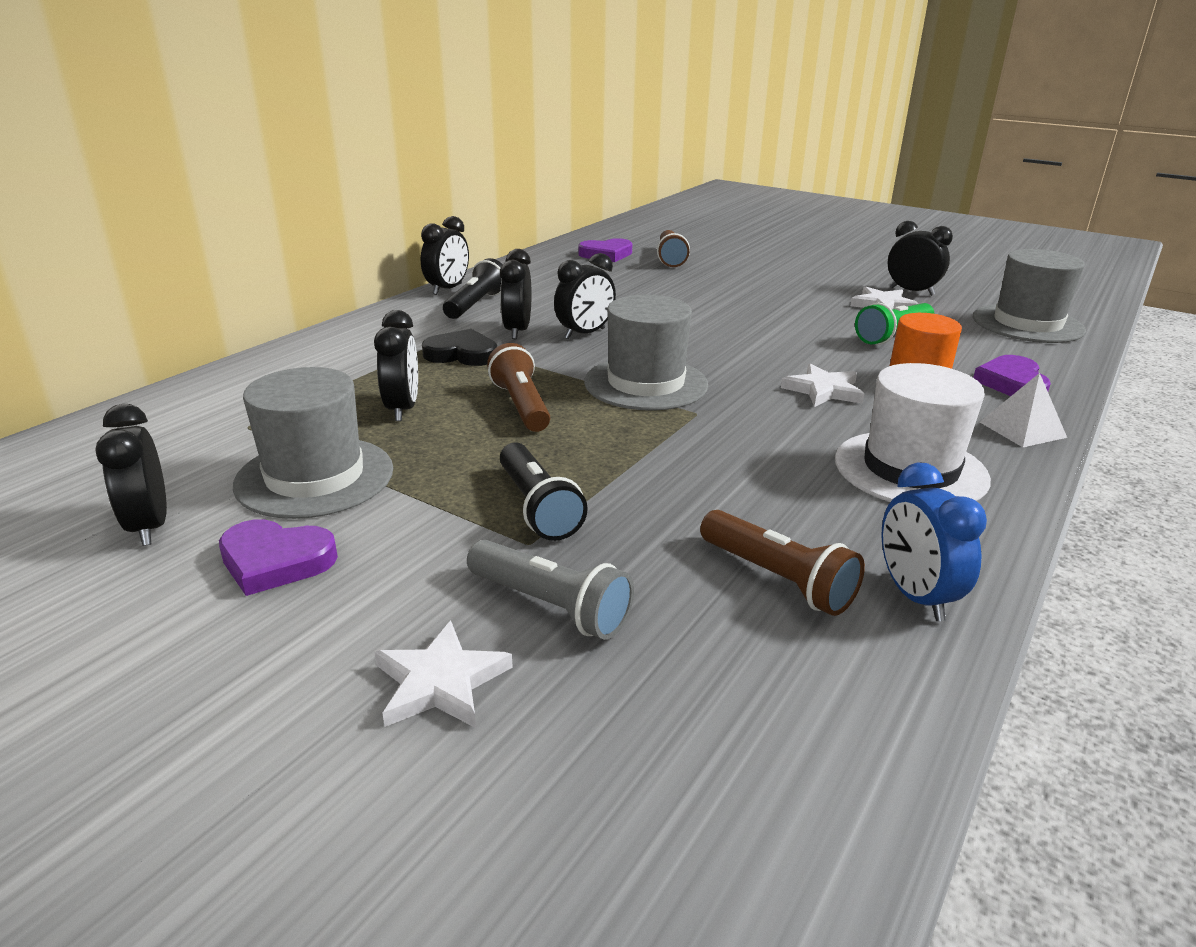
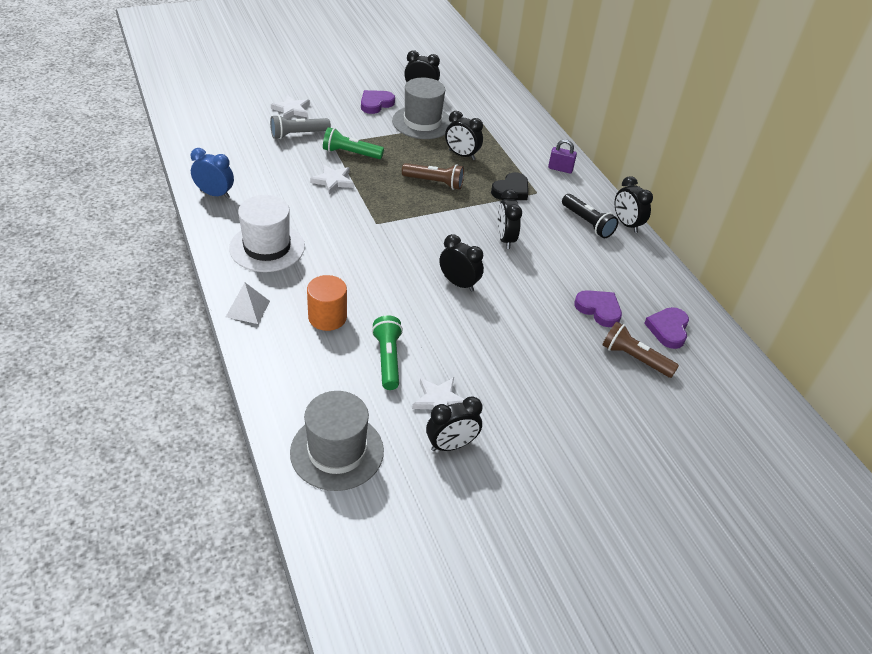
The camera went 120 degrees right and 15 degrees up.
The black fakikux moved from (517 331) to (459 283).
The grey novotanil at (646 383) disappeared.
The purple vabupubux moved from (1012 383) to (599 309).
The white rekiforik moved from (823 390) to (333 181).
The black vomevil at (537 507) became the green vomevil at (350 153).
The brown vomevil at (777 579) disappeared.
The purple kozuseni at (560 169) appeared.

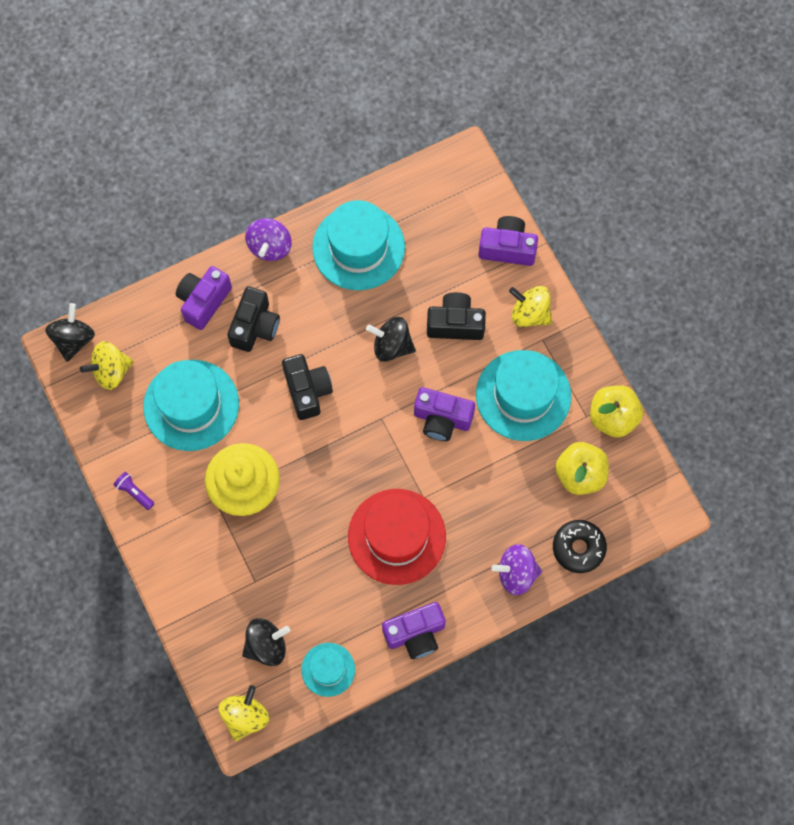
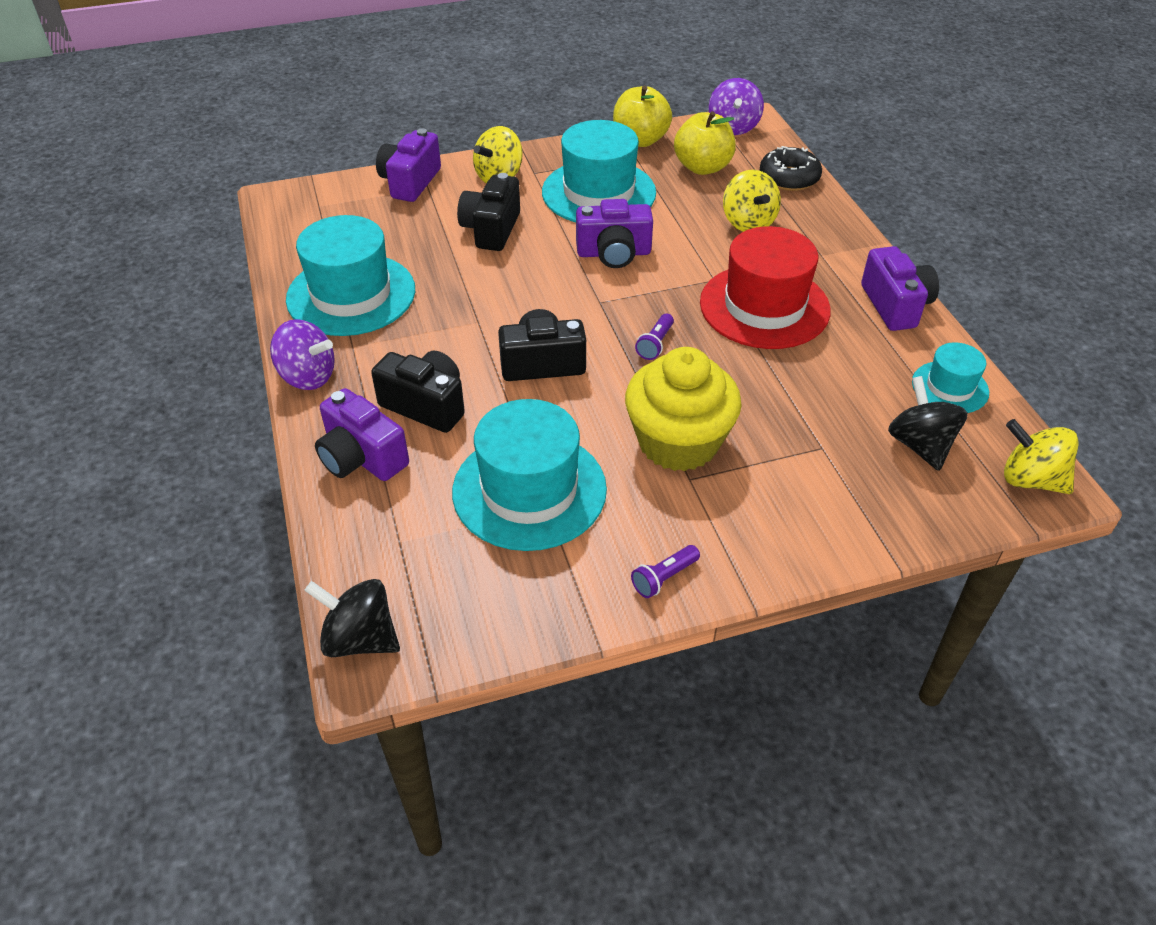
The camera went 80 degrees left and 25 degrees down.
The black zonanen at (391 346) disappeared.
The yellow zonanen moved from (111 371) to (748 222).
The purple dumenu at (442 419) turned 60 degrees clockwise.
The purple zonanen moved from (516 573) to (733 127).
The purple vomevil at (655 344) appeared.

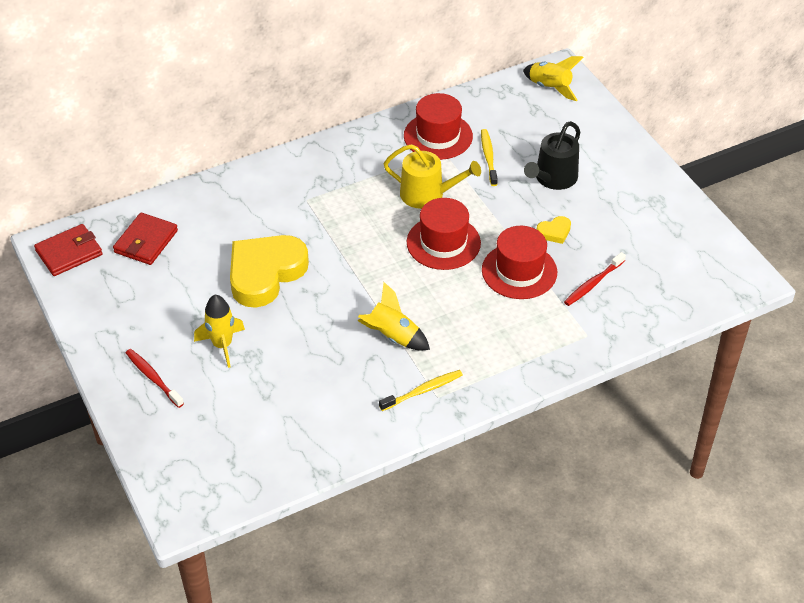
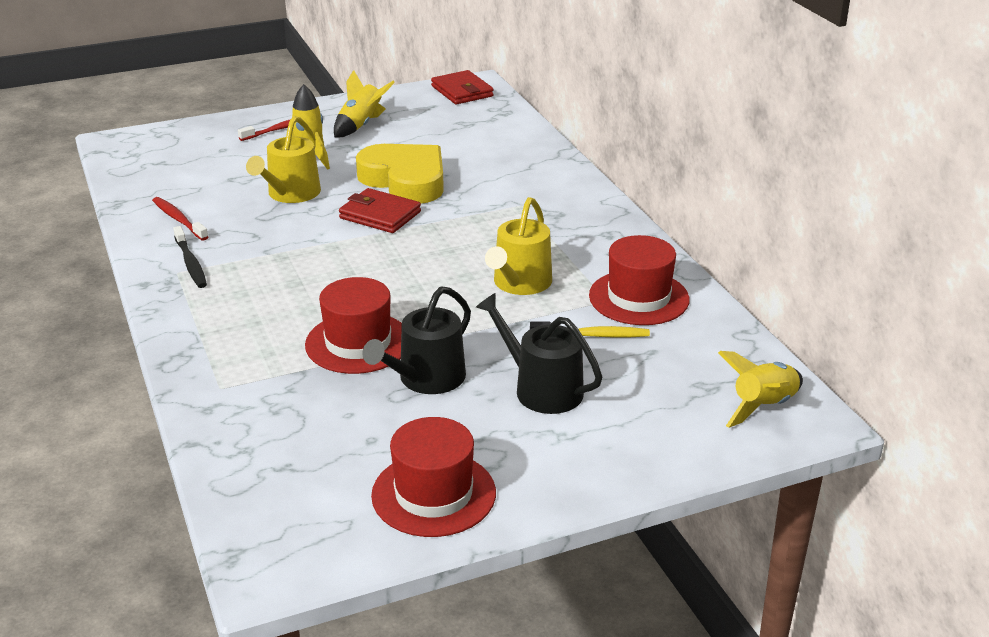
The camera went 95 degrees right and 15 degrees down.
The red novotanil moved from (443 243) to (433 494).
The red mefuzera moved from (146 241) to (380 215).
The yellow vabupubux at (554 232) was replaced by the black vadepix at (426 379).
The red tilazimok moved from (593 283) to (178 219).
The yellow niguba moved from (393 336) to (361 125).
The yellow tilazimok at (423 391) became the black tilazimok at (190 263).
The yellow vadepix at (290 194) appeared.

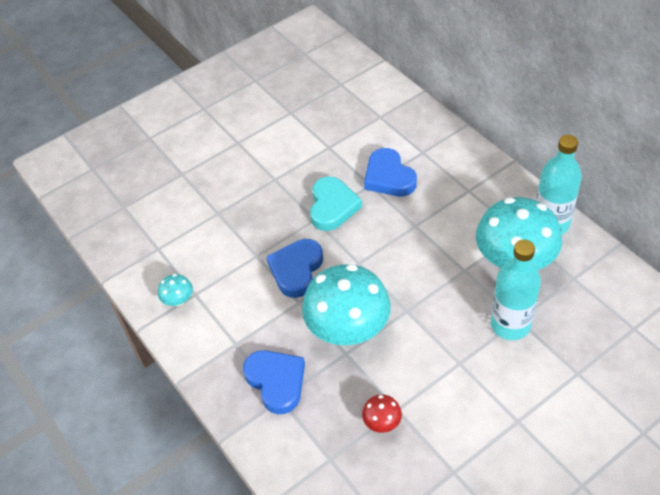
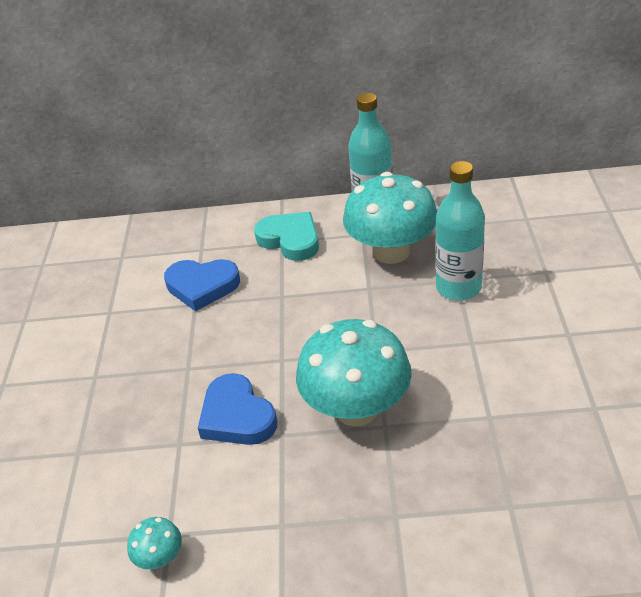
The camera went 55 degrees left and 10 degrees down.
The turquoise vabupubux moved from (332 206) to (290 240).
The blue vabupubux at (276 382) disappeared.
The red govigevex at (382 422) disappeared.

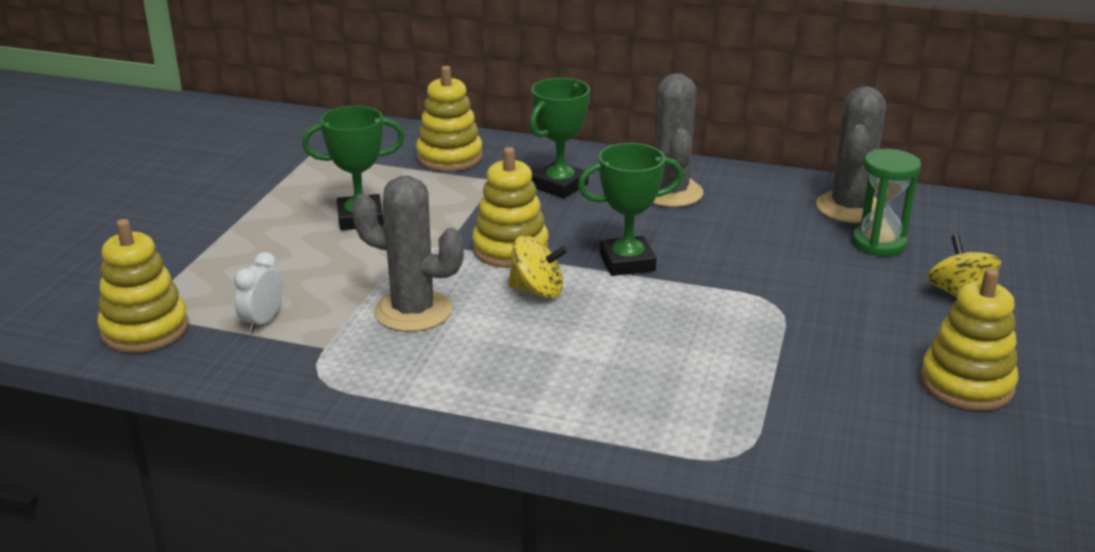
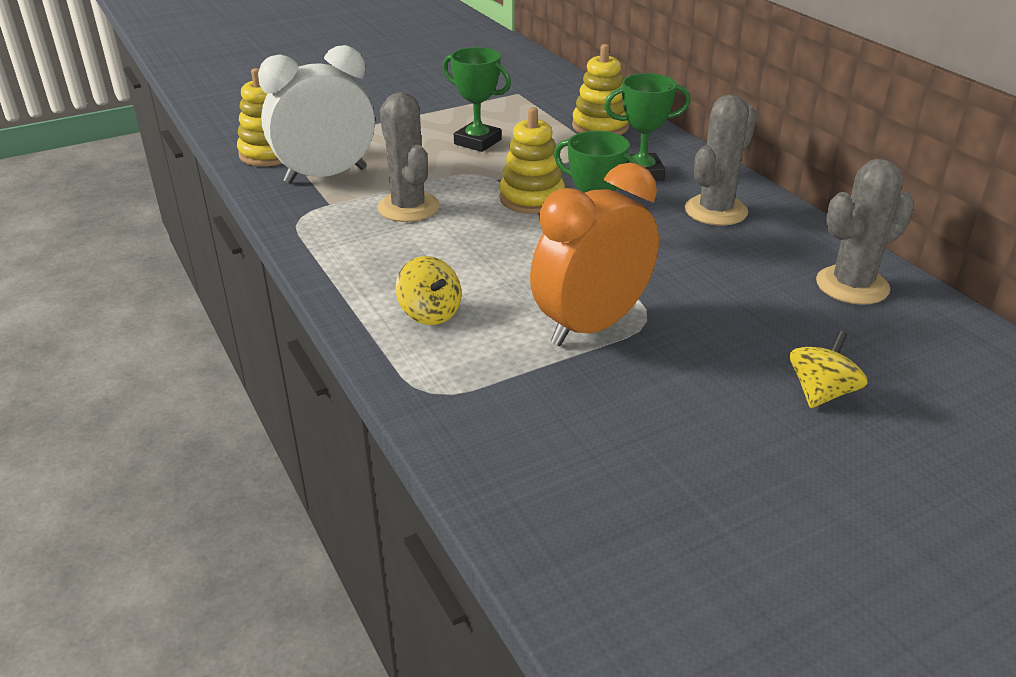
The camera went 45 degrees right and 5 degrees up.
The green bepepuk at (878 243) disappeared.
The yellow zonanen moved from (537 291) to (430 313).
The white fakikux at (262 321) changed to 2.43 times the size.
The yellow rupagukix at (966 384) disappeared.
The orange fakikux at (591 326) appeared.

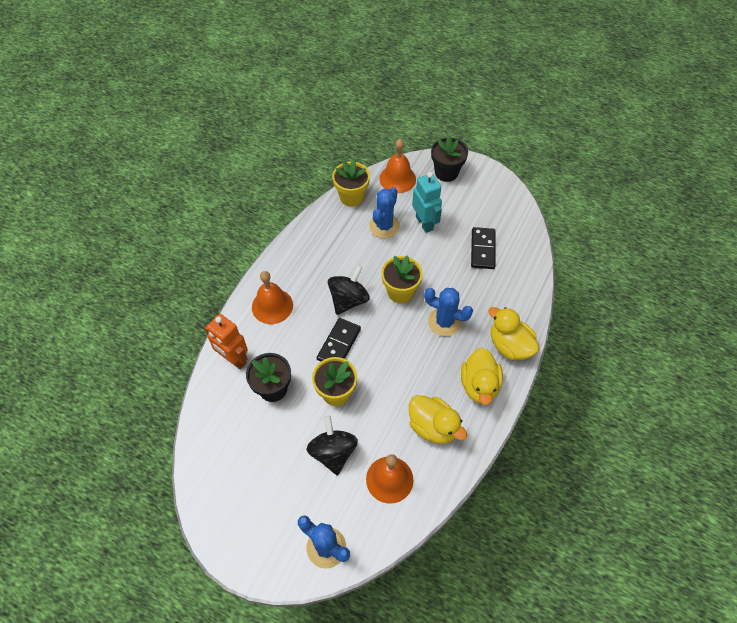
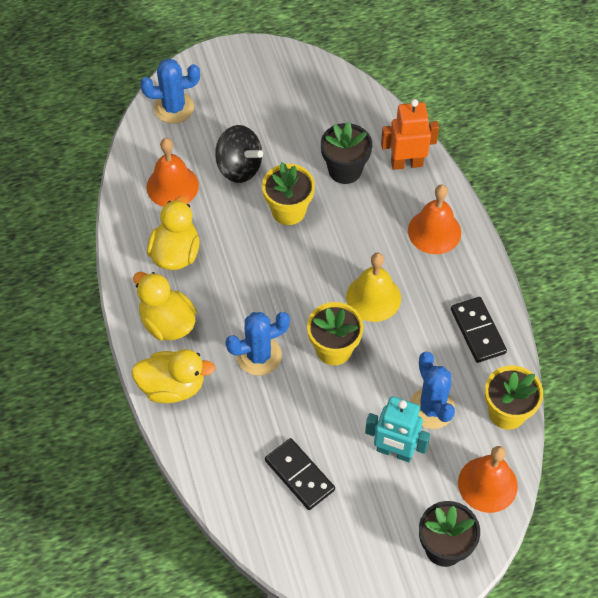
The camera went 135 degrees right and 0 degrees up.
The black zonanen at (348 300) was replaced by the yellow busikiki at (373 297).
The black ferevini moved from (339 344) to (478 331).
The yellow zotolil at (433 426) turned 105 degrees clockwise.

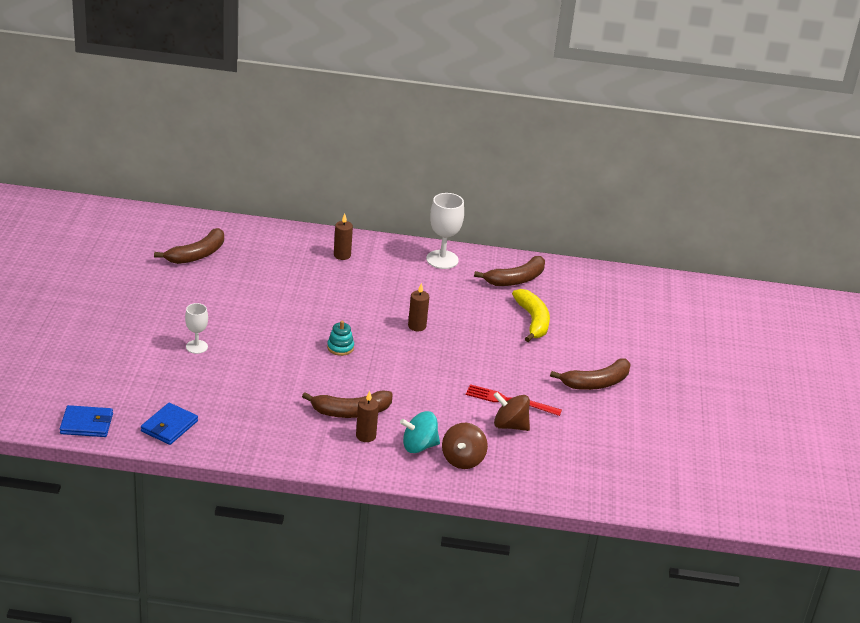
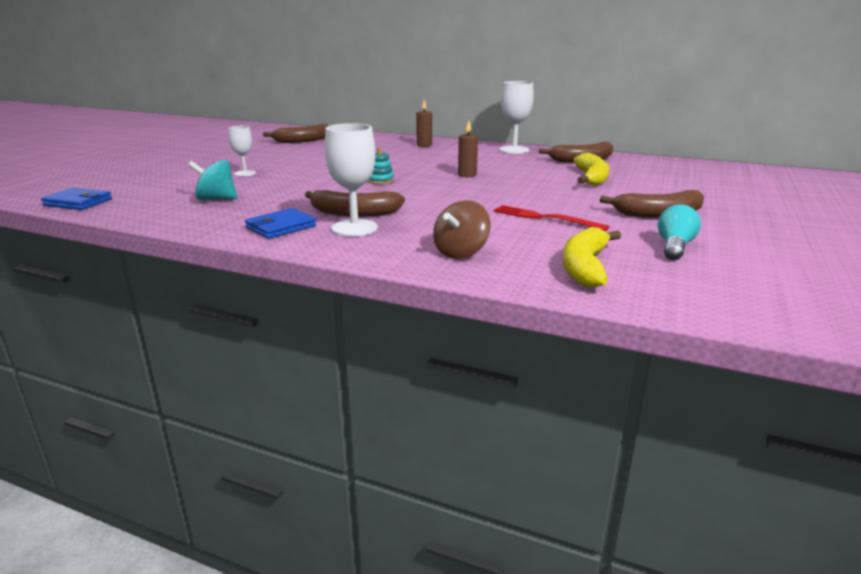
The camera went 20 degrees right and 10 degrees down.
The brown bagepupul at (366 436) was replaced by the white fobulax at (354 228).
The brown zonanen at (510 425) disappeared.
The blue mefuzera moved from (169 426) to (281 227).
The turquoise zonanen moved from (419 446) to (216 199).
The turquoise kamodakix at (674 247) appeared.
The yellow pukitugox at (585 267) appeared.

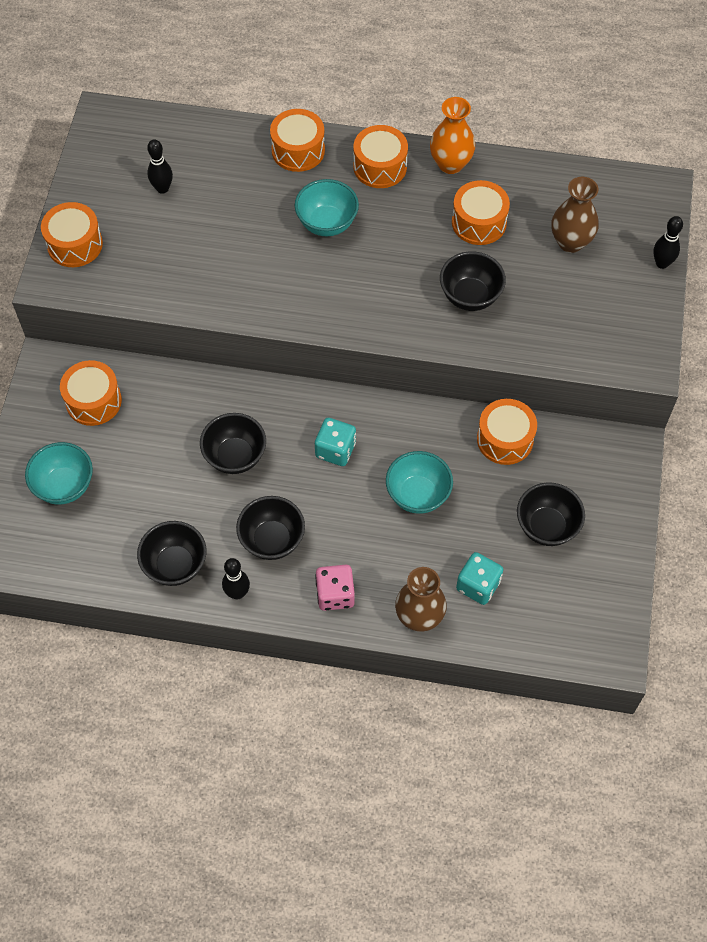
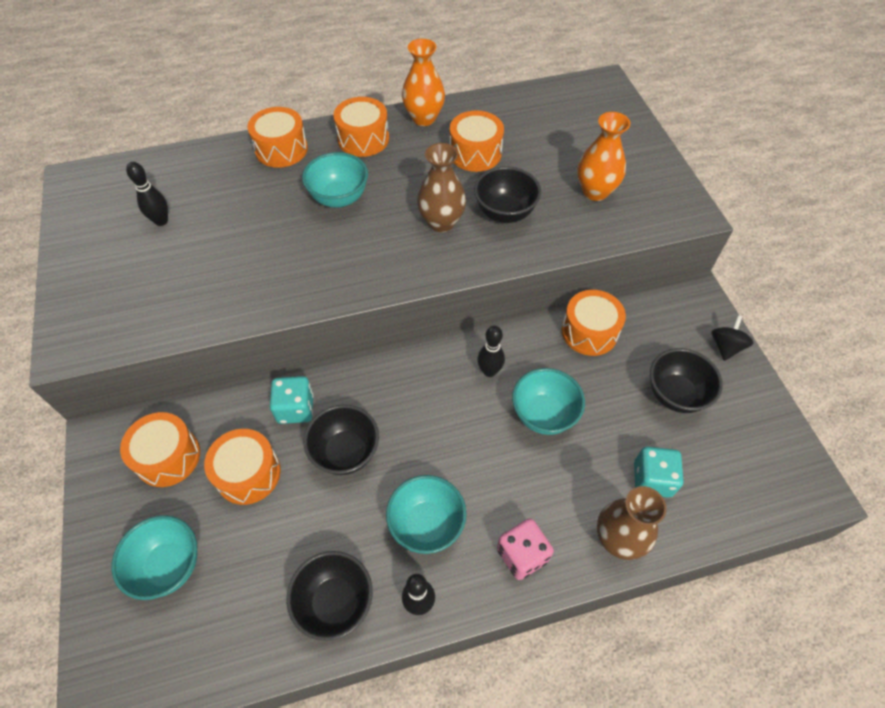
The camera went 25 degrees left and 5 degrees down.
The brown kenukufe moved from (570 242) to (441 222).
The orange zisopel moved from (75 244) to (248 473).
The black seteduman moved from (662 263) to (489 371).
The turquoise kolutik moved from (335 450) to (295 408).
The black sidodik at (272 540) became the turquoise sidodik at (426 524).
The orange kenukufe at (595 191) appeared.
The black zonanen at (725 347) appeared.

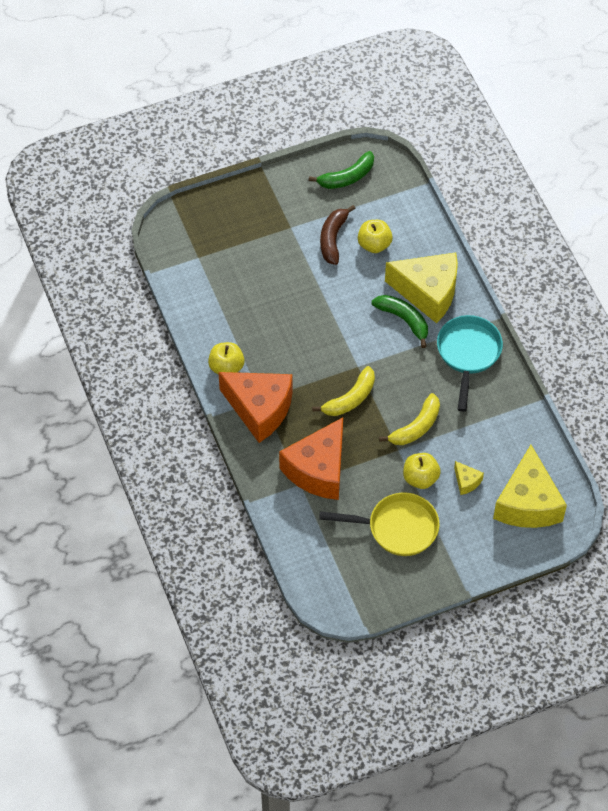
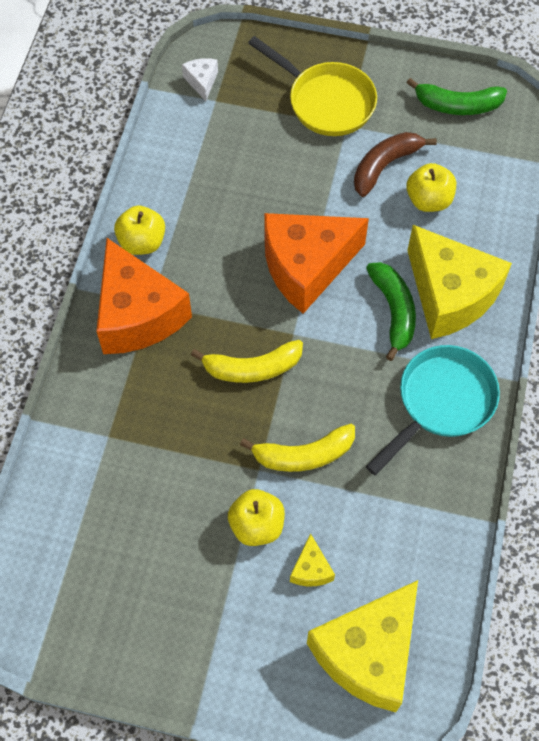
The camera went 35 degrees right and 5 degrees up.
The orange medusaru moved from (318 470) to (306 267).
The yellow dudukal moved from (397 528) to (326 101).
The white medusaru at (202 82) appeared.

